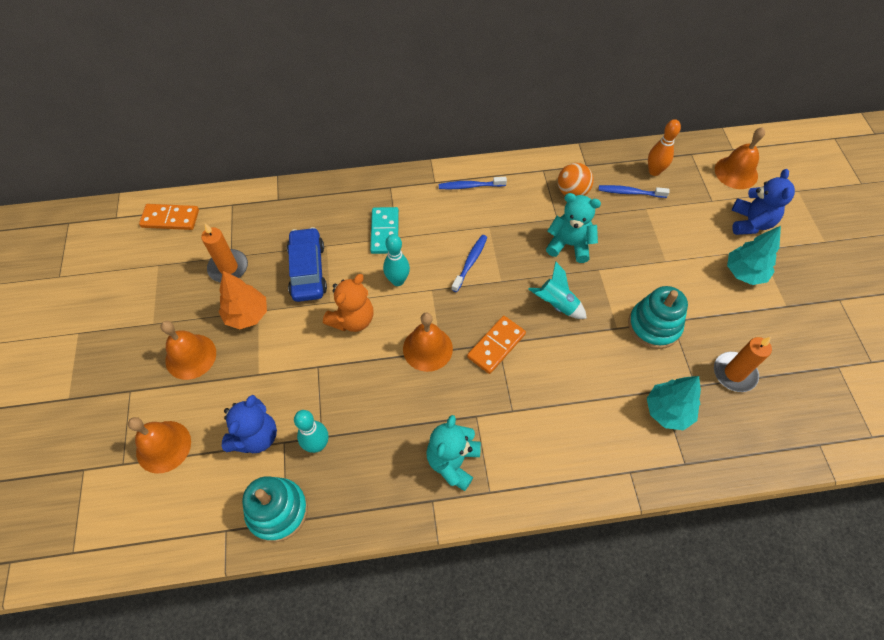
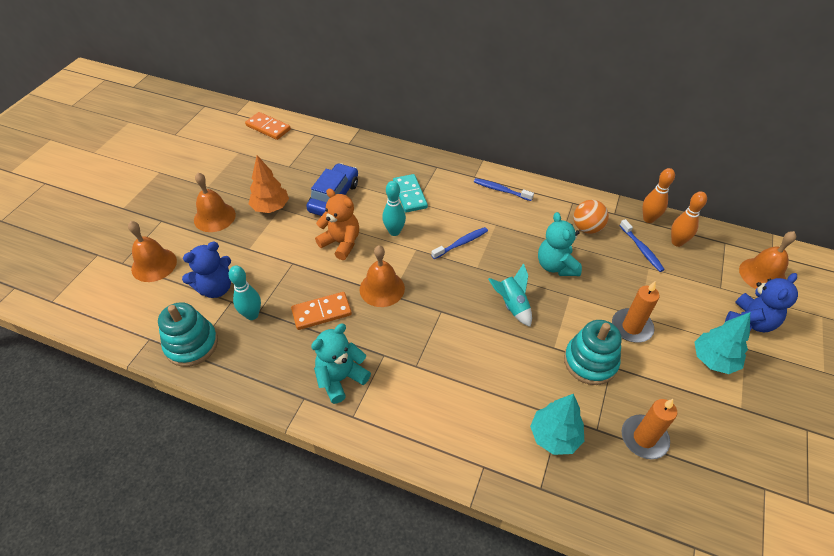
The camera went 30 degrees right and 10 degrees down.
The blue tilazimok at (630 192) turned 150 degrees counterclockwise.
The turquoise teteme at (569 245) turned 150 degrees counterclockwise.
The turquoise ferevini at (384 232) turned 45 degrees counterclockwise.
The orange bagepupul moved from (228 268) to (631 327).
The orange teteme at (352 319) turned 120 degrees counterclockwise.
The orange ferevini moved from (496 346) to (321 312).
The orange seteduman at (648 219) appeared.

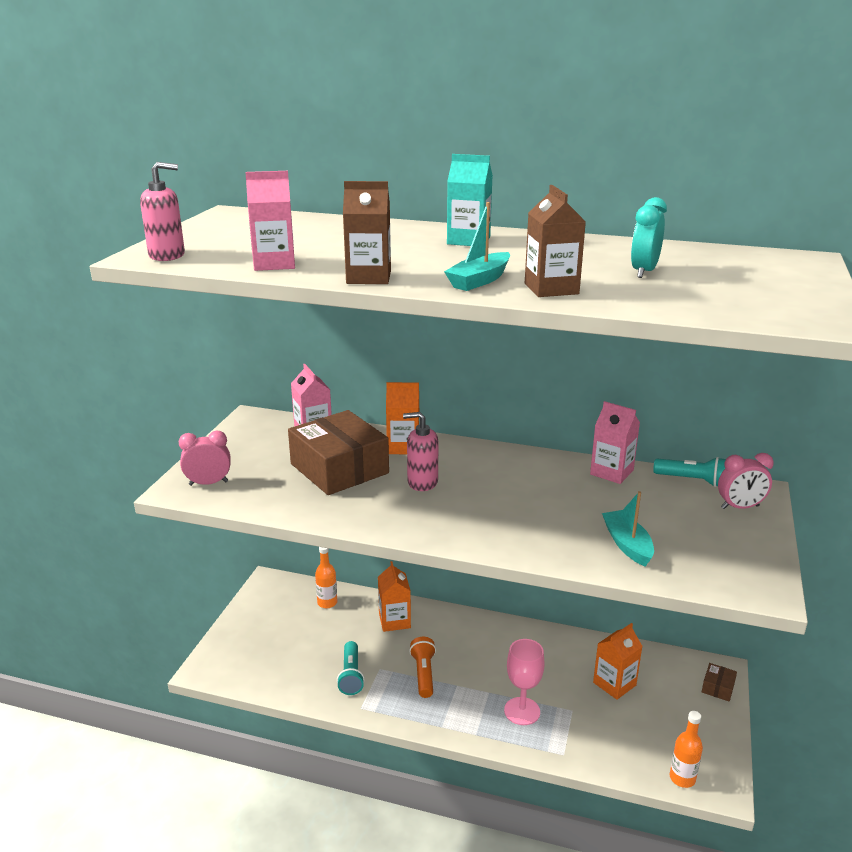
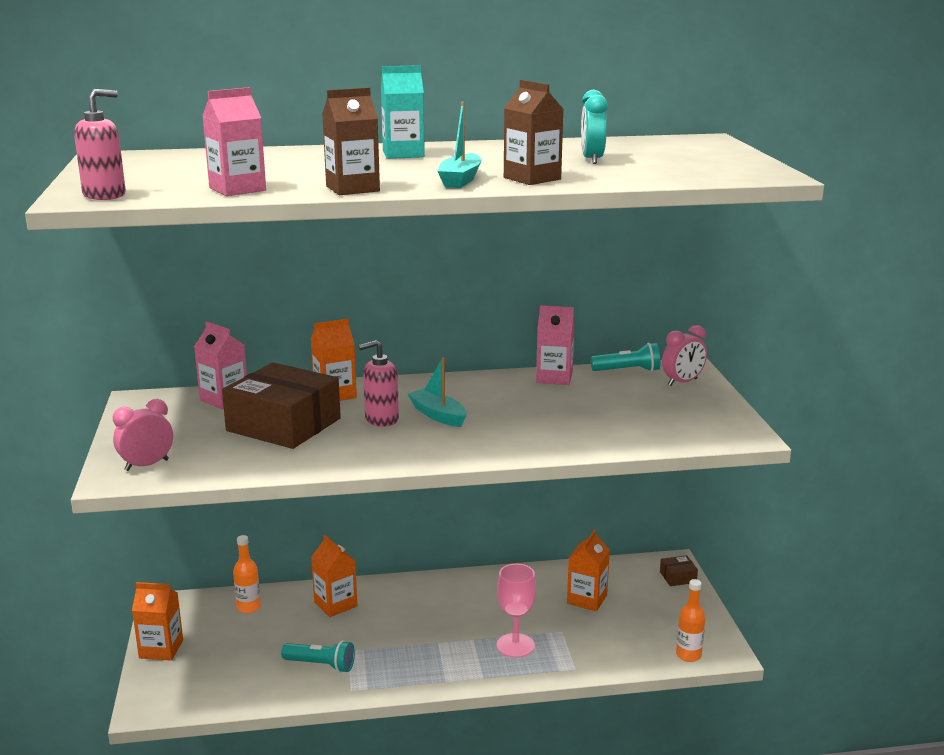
The camera went 25 degrees left and 5 degrees down.
The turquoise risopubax moved from (627 545) to (438 415).
The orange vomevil at (423 674) disappeared.
The turquoise vomevil at (351 676) turned 45 degrees counterclockwise.
The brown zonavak at (718 687) turned 75 degrees clockwise.
The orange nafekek at (161 649) appeared.

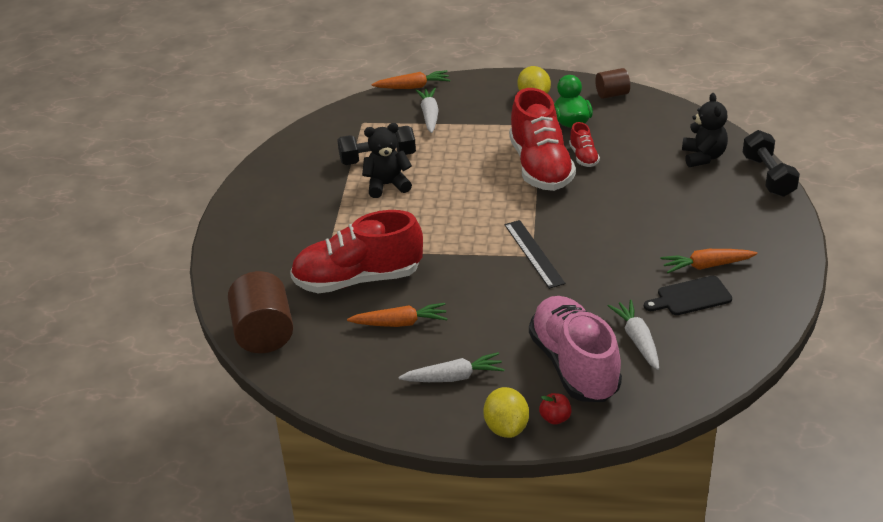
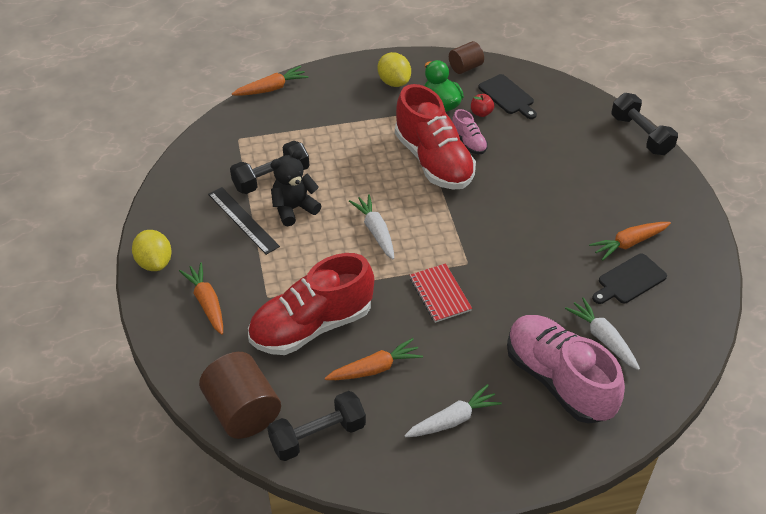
The camera went 20 degrees left and 10 degrees up.
The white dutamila moved from (429 115) to (375 231).
The black teteme at (703 157) disappeared.
The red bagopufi at (583 157) became the pink bagopufi at (468 142).
The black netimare moved from (534 253) to (243 220).
The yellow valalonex moved from (506 427) to (154 262).
The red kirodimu moved from (555 418) to (481 113).
The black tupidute at (508 96) appeared.
The orange dutamila at (207 303) appeared.
The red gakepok at (440 294) appeared.
The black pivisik at (318 436) appeared.

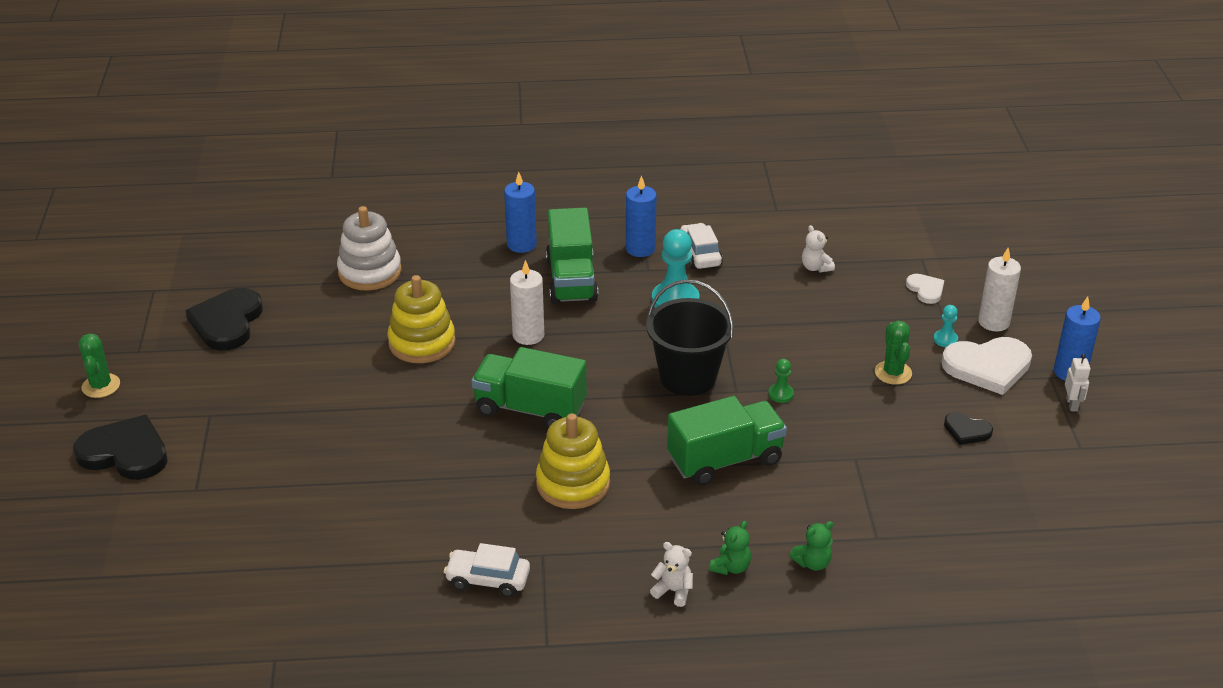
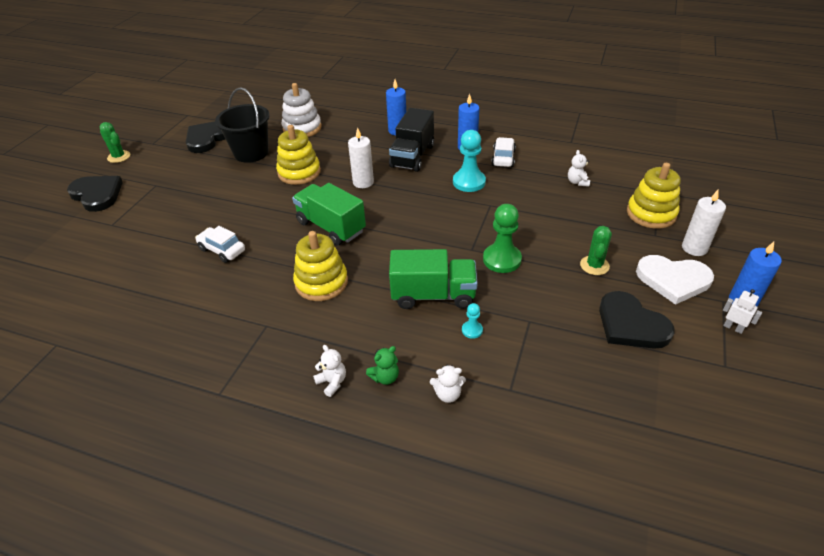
The camera went 25 degrees right and 5 degrees up.
The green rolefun at (571 280) became the black rolefun at (412 156).
The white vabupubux at (925 290) was replaced by the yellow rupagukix at (651 214).
The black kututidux moved from (688 377) to (251 153).
The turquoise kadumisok moved from (945 339) to (472 330).
The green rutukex at (101 386) turned 60 degrees counterclockwise.
The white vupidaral at (1072 404) turned 75 degrees counterclockwise.
The green kadumisok at (781 394) changed to 2.04 times the size.
The black vabupubux at (966 430) changed to 1.93 times the size.
The green teteme at (812 563) became the white teteme at (447 394).
The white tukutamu moved from (488 580) to (222 250).

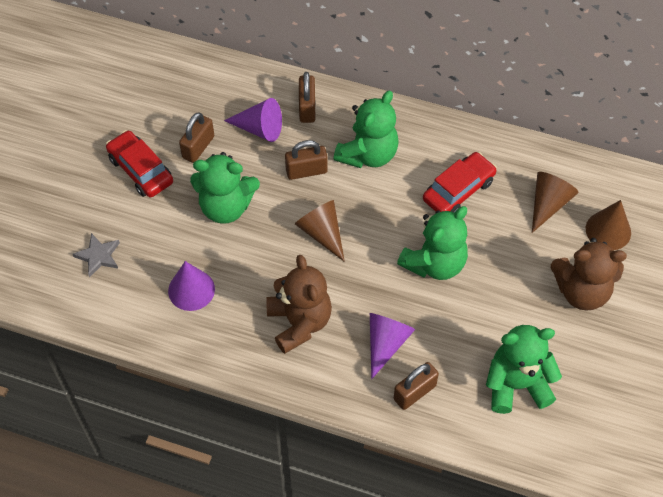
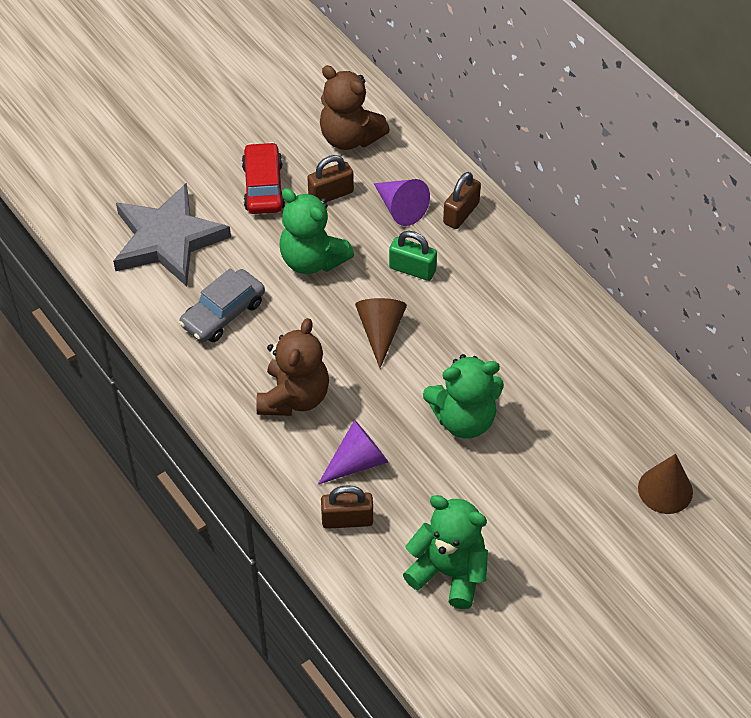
The camera went 35 degrees right and 5 degrees down.
The green teteme at (368 154) disappeared.
The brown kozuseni at (306 171) became the green kozuseni at (412 269).
The red tukutamu at (458 190) disappeared.
The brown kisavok at (548 204) disappeared.
The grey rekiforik at (98 256) changed to 2.35 times the size.
The brown teteme moved from (581 291) to (350 137).
The purple kisavok at (191 290) was replaced by the grey tukutamu at (223 313).

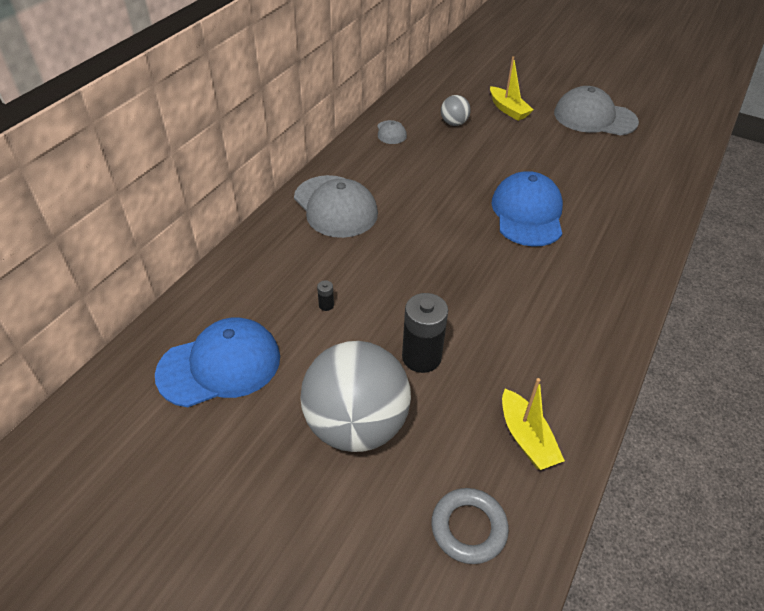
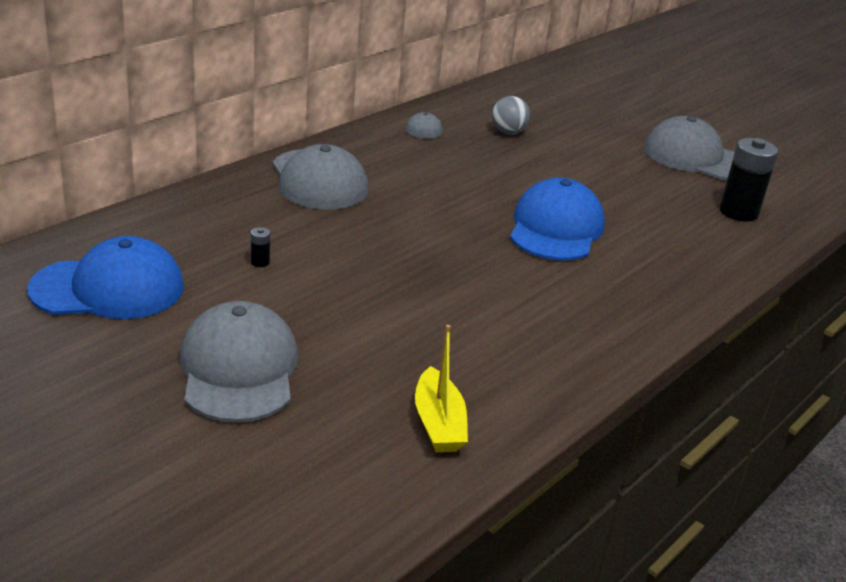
The camera went 10 degrees right and 15 degrees down.
The yellow risopubax at (508 109) disappeared.
The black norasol moved from (421 357) to (738 212).
The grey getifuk at (356 424) was replaced by the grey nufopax at (238 369).
The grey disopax at (468 528) disappeared.

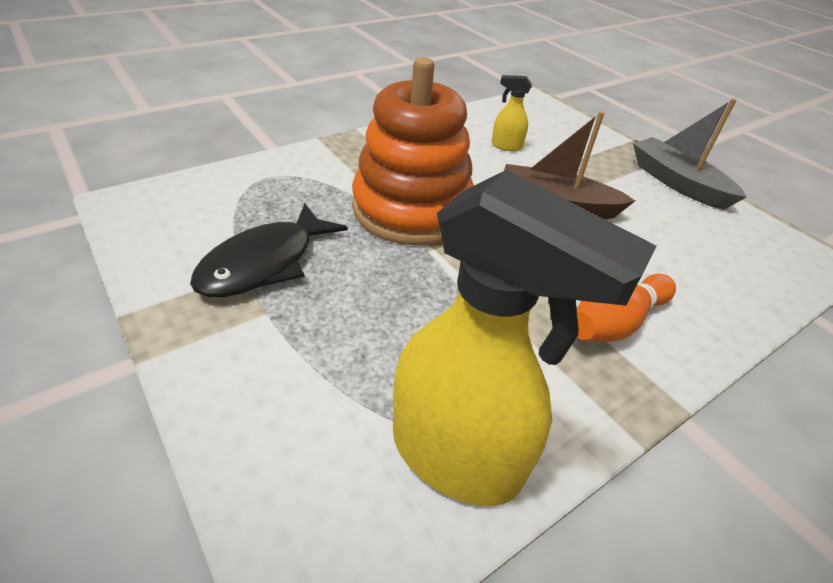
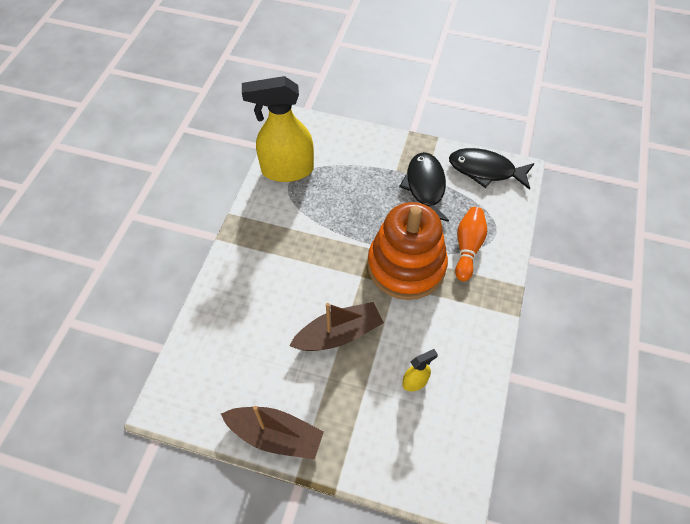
The camera went 145 degrees right and 15 degrees up.
The grey risopubax at (677 183) became the brown risopubax at (275 436).
The orange seteduman moved from (615 323) to (468 248).
The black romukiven at (485 170) appeared.

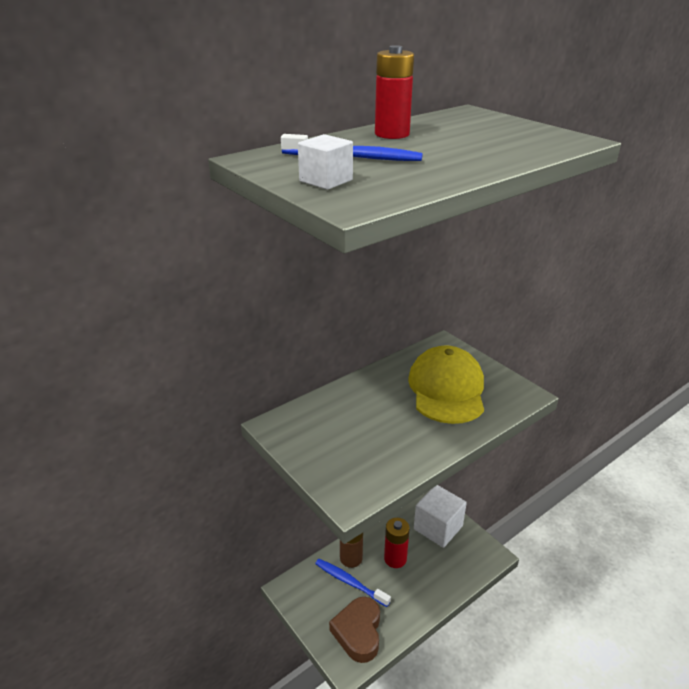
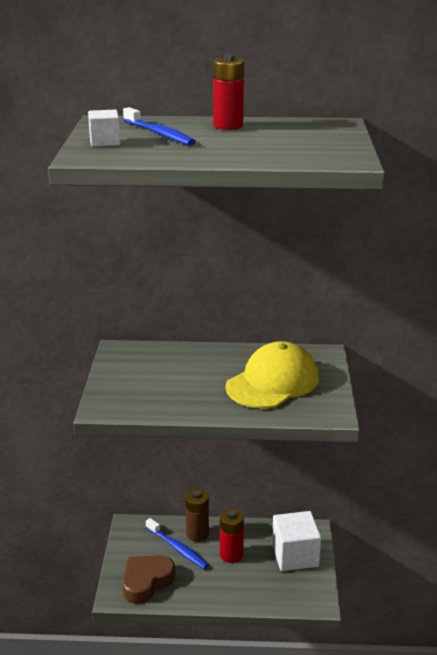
The camera went 40 degrees right and 5 degrees down.
The blue tilazimok at (350 582) turned 150 degrees clockwise.

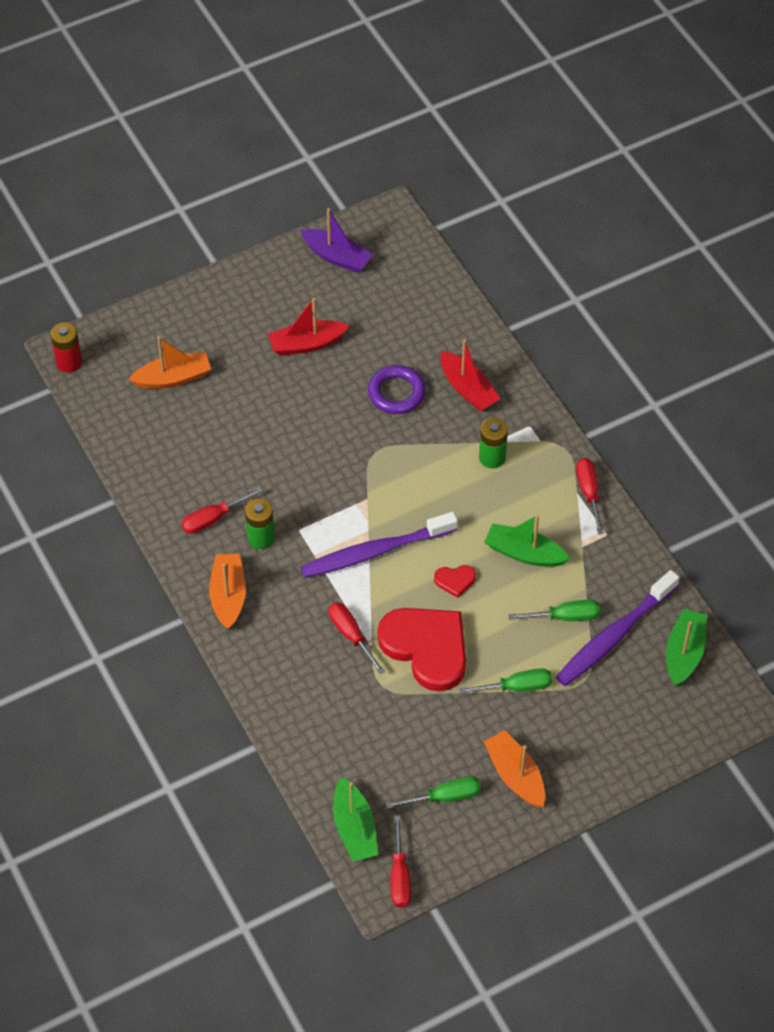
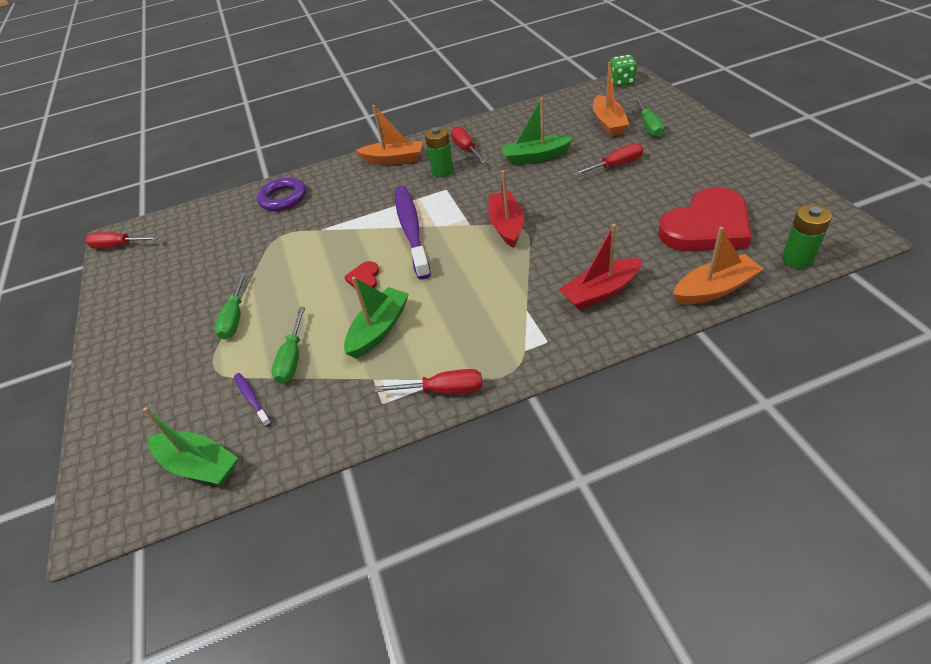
The camera went 105 degrees right and 10 degrees down.
The purple risopubax at (337 257) disappeared.
The red risopubax moved from (307 344) to (506 225).
The red norasol at (69 362) was replaced by the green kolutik at (622 82).
The purple disopax moved from (396 393) to (283 198).
The green norasol moved from (492 458) to (797 259).
The purple tilazimok at (614 636) changed to 0.44 times the size.
The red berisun moved from (351 635) to (615 166).
The red vabupubux moved from (426 648) to (706 227).
The orange risopubax moved from (515 775) to (714 289).
The green berisun moved from (444 797) to (649 126).
The green risopubax moved from (354 828) to (535 157).

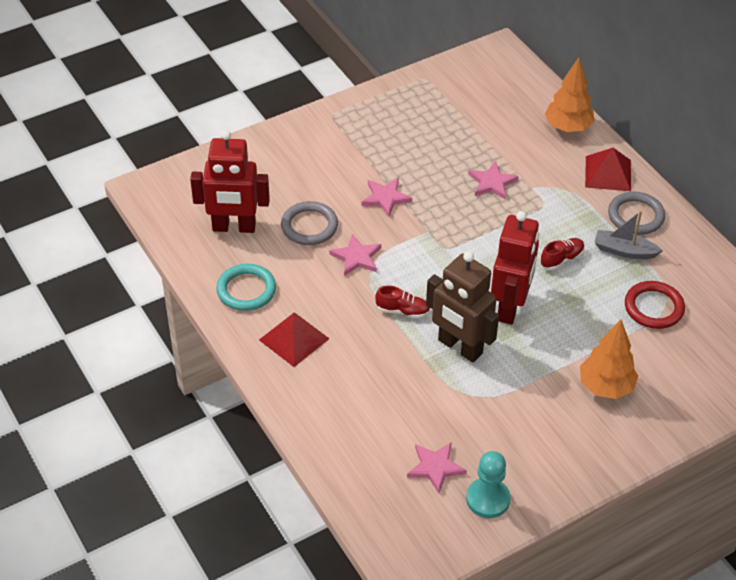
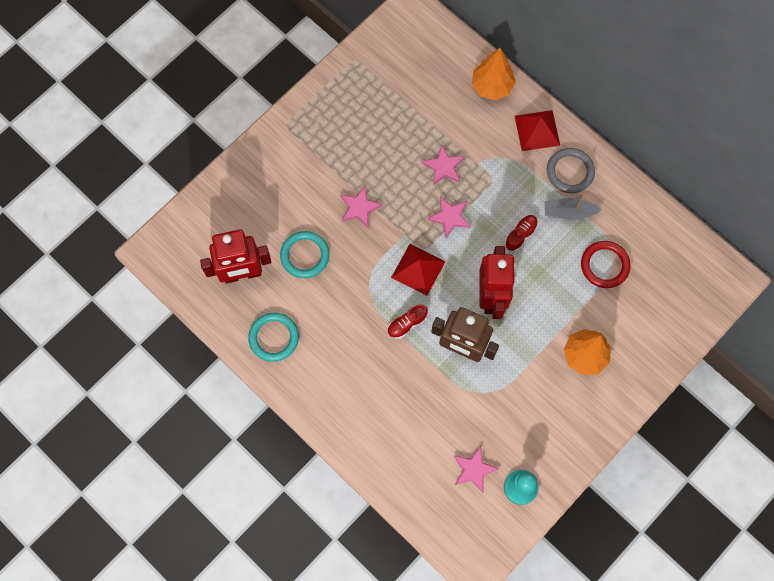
The camera went 15 degrees left and 25 degrees up.
The grey disopax at (309 226) became the turquoise disopax at (305 255).
The pink rekiforik moved from (356 257) to (450 217).
The red bagopufi at (402 311) turned 150 degrees clockwise.
The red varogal moved from (294 339) to (418 269).

